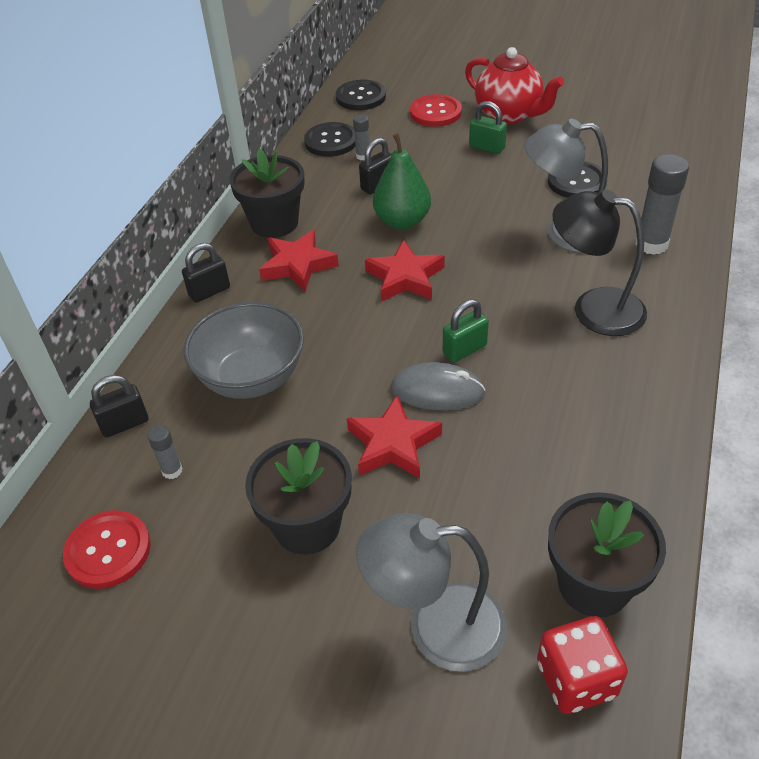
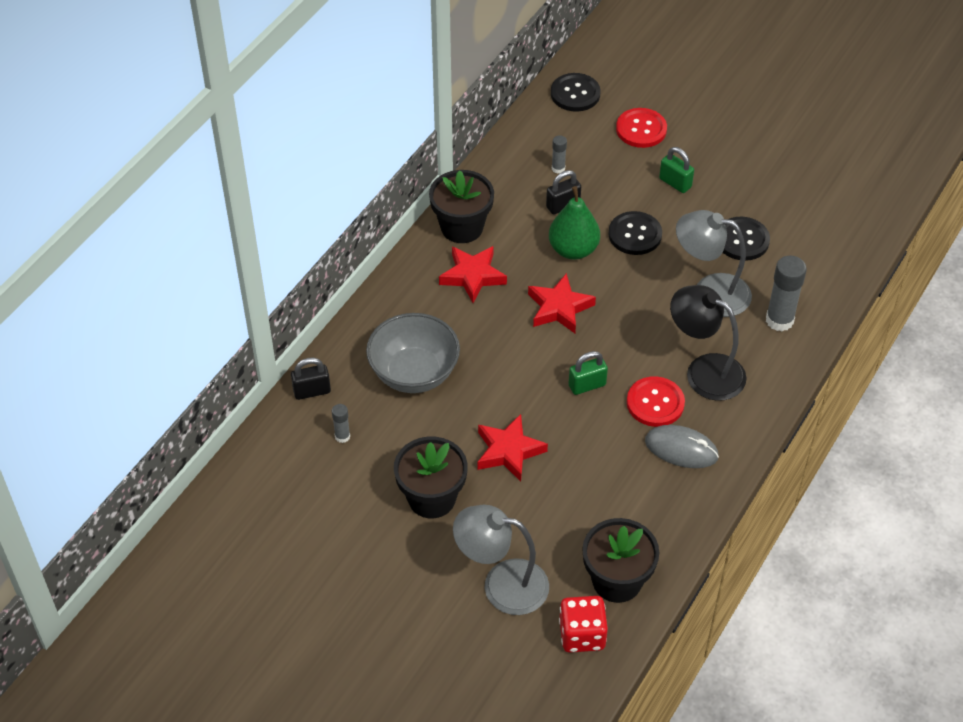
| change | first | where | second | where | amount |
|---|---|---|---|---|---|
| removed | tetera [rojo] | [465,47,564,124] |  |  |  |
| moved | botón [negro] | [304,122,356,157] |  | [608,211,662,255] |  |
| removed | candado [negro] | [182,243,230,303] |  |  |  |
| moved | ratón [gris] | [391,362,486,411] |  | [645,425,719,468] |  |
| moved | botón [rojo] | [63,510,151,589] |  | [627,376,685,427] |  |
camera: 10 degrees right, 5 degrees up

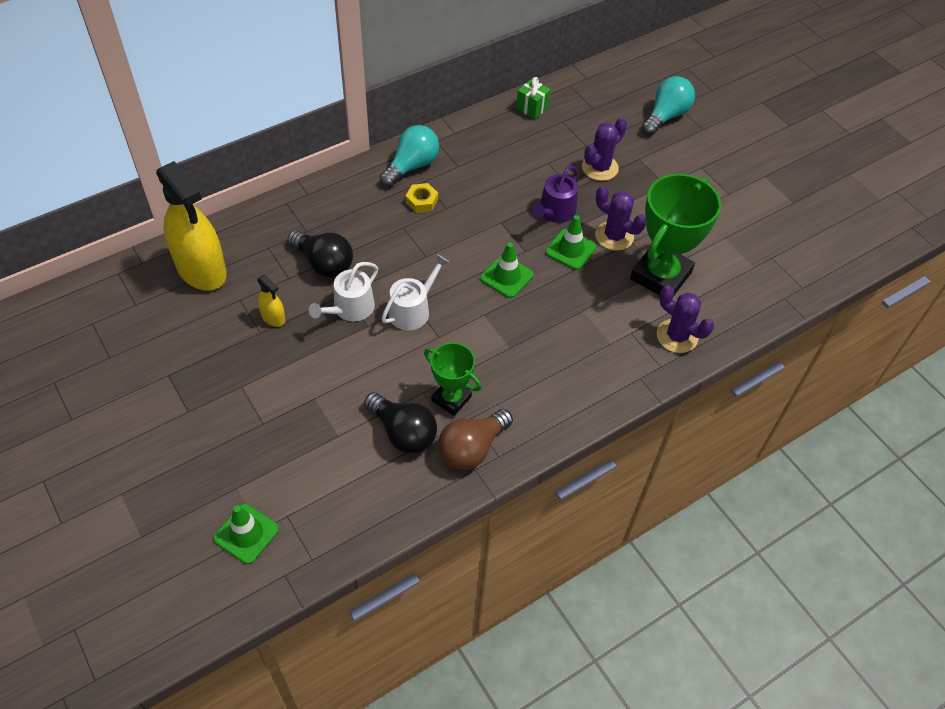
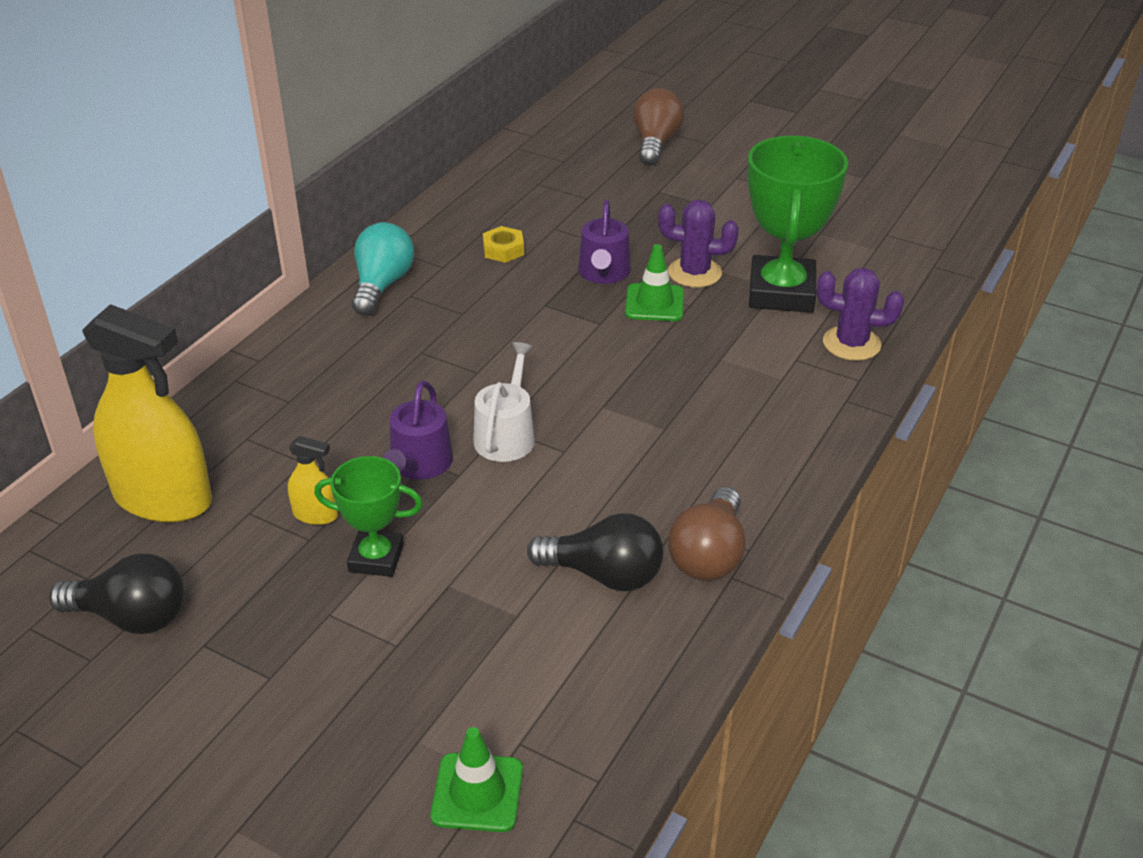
| change | first | where | second | where | amount |
|---|---|---|---|---|---|
| recoloured | bombilla [turquesa] | [642,76,695,135] | bombilla [marrón] | [633,88,684,166] |  |
| removed | regalo [verde] | [516,77,551,119] |  |  |  |
| removed | cactus [morado] | [582,118,627,181] |  |  |  |
| moved | tuerca [amarillo] | [406,183,438,213] |  | [483,226,524,263] |  |
| moved | bombilla [negro] | [287,230,353,277] |  | [49,554,185,634] |  |
| removed | cono de tráfico [verde] | [480,243,534,298] |  |  |  |
| recoloured | regadera [blanco] | [309,262,378,321] | regadera [morado] | [383,381,453,480] |  |
| moved | trofeo [verde] | [424,342,482,416] |  | [314,456,423,577] |  |
camera: 25 degrees left, 15 degrees down

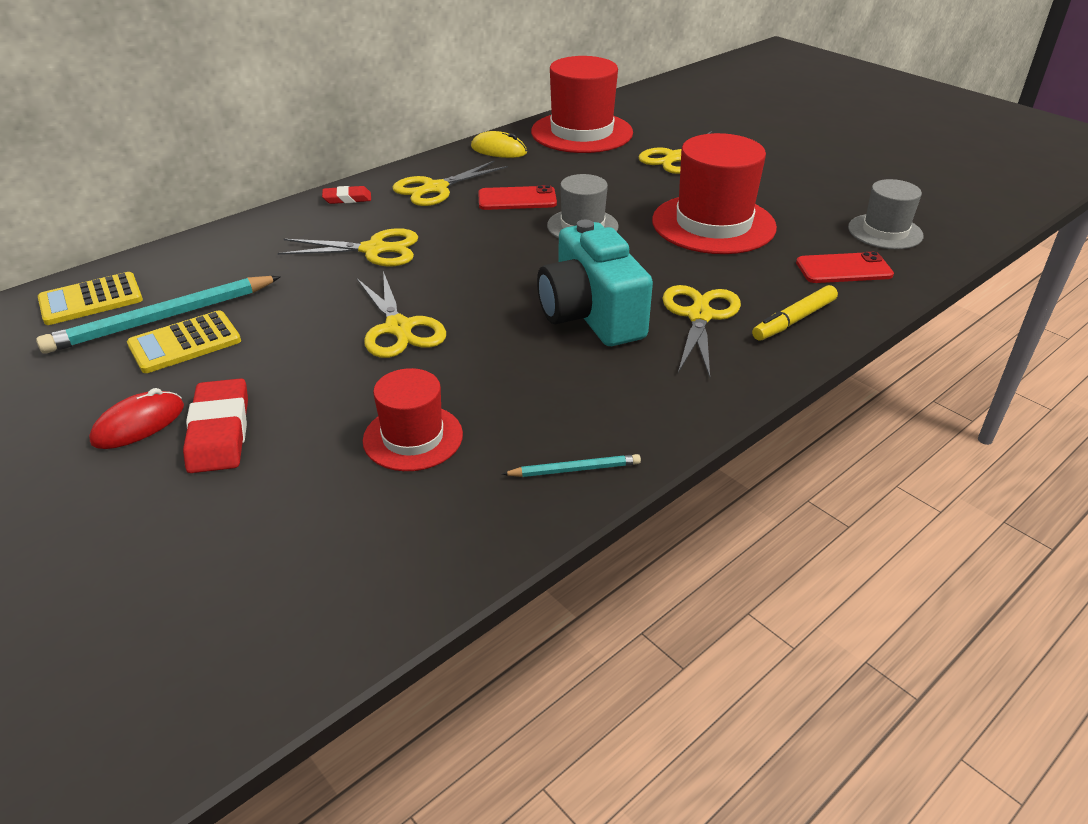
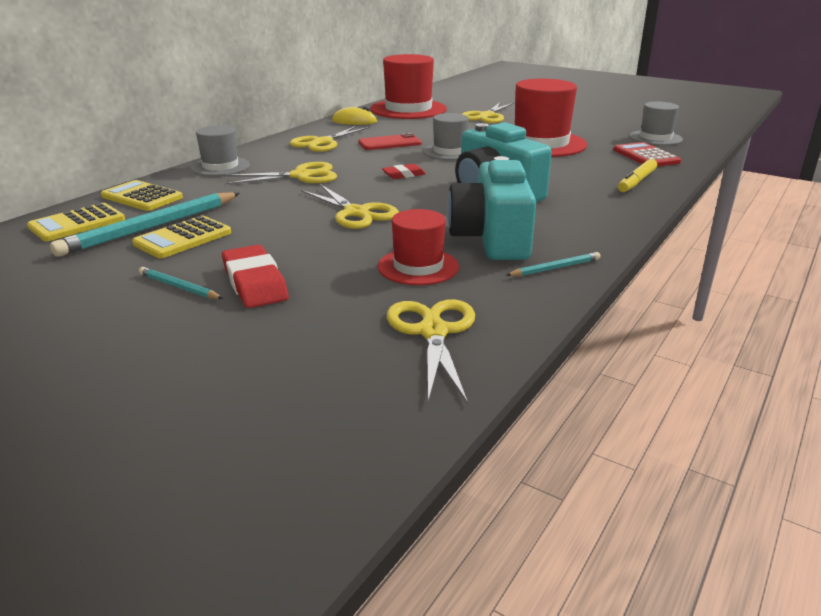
| change | first | where | second | where | amount |
|---|---|---|---|---|---|
| moved | goma de borrar [rojo] | [322,186,371,204] |  | [382,164,426,179] |  |
| replaced | móvil [rojo] | [796,252,894,283] | calculadora [rojo] | [614,142,681,167] |  |
| moved | tijeras [amarillo] | [663,285,741,377] |  | [387,299,475,404] |  |
| replaced | ratón [rojo] | [89,388,184,449] | lápiz [turquesa] | [139,267,223,299] |  |
| added |  |  | sombrero [gris] | [191,125,250,176] |  |
| added |  |  | cámara [turquesa] | [447,156,536,260] |  |
| added |  |  | calculadora [amarillo] | [101,180,183,211] |  |
camera: 15 degrees left, 10 degrees down

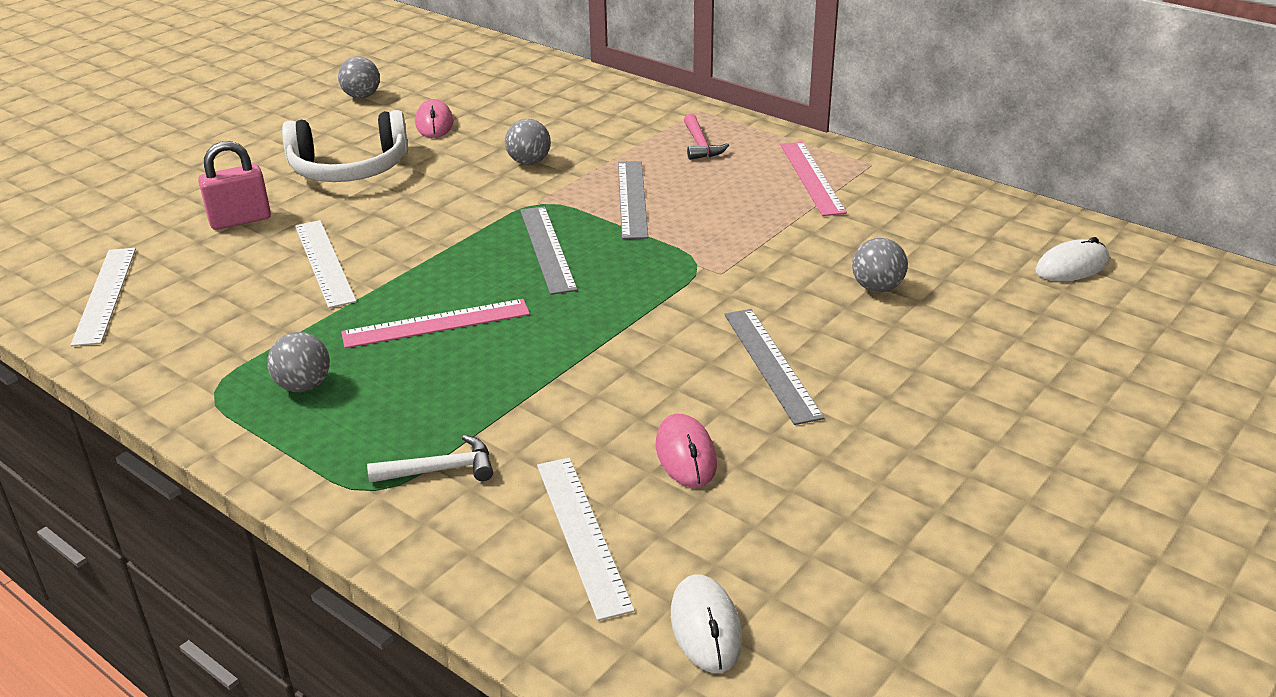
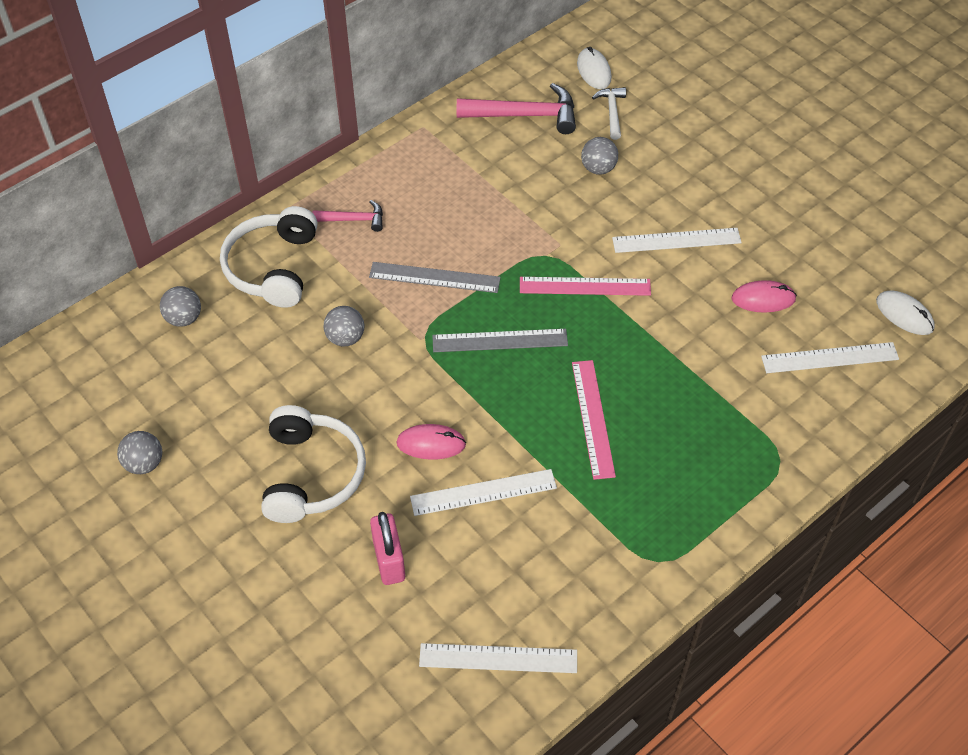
| change | first | where | second | where | amount |
|---|---|---|---|---|---|
| moved | ratón [rosa] | [415,99,453,138] |  | [397,424,466,460] |  |
| moved | regla [rosa] | [781,142,847,216] |  | [520,277,651,296] |  |
| recoloured | regla [gris] | [724,309,825,425] | regla [blanco] | [612,228,742,253] |  |
| moved | pelota [gris] | [267,332,330,392] |  | [160,286,201,327] |  |
| moved | martillo [blanco] | [367,435,493,483] |  | [592,87,626,140] |  |
| turned | ratón [blanco] | [671,574,742,673] |  | [876,290,935,335] | 45 degrees clockwise |
| added |  |  | martillo [rosa] | [457,83,576,134] |  |
| added |  |  | auriculares [blanco] | [220,206,318,308] |  |
camera: 80 degrees left, 20 degrees up

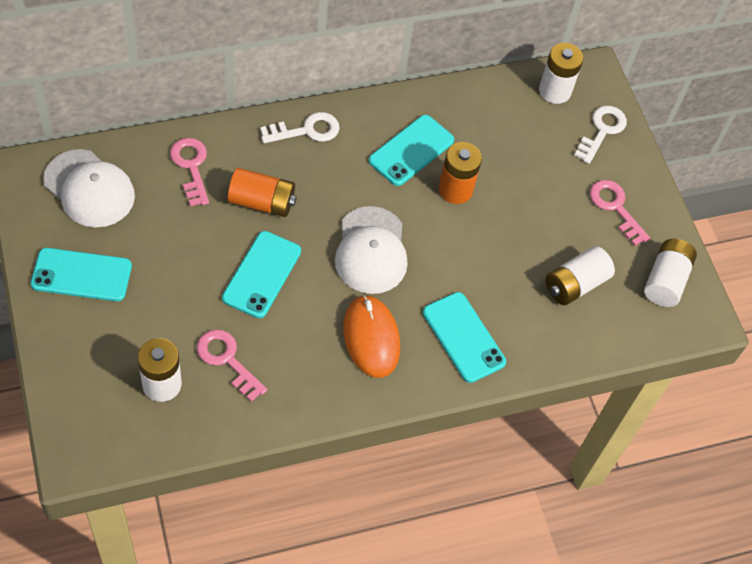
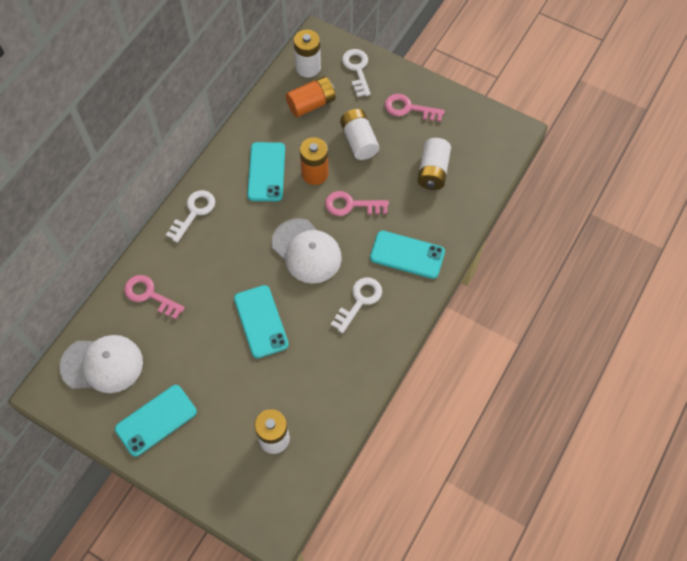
| change | first | where | second | where | amount |
|---|---|---|---|---|---|
| moved | pila [naranja] | [228,168,297,217] |  | [286,76,336,117] |  |
| moved | pila [blanco] | [644,239,697,307] |  | [340,109,379,160] |  |
| replaced | ratón [naranja] | [343,295,400,378] | llave [blanco] | [331,278,382,333] |  |
| moved | llave [rosa] | [197,330,267,402] |  | [325,191,389,216] |  |
camera: 35 degrees left, 5 degrees up

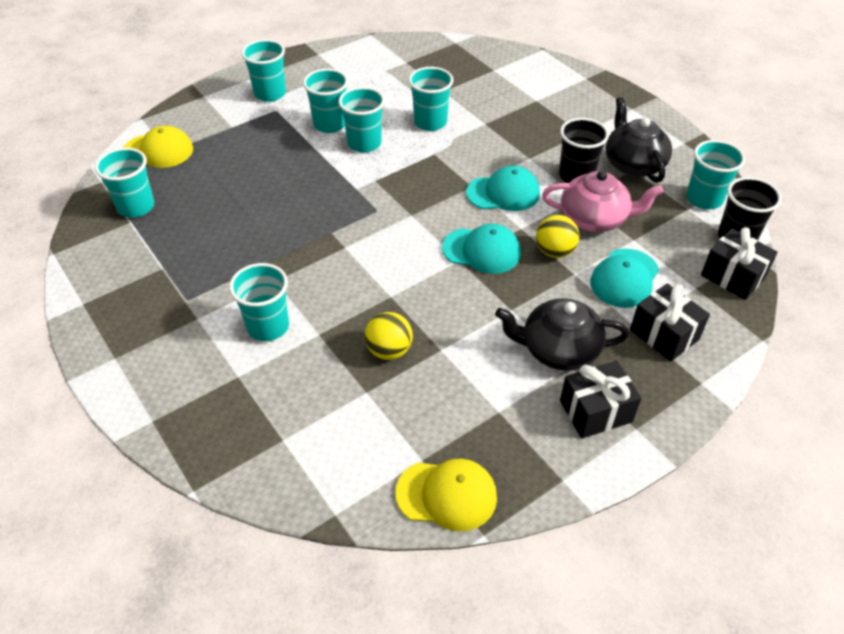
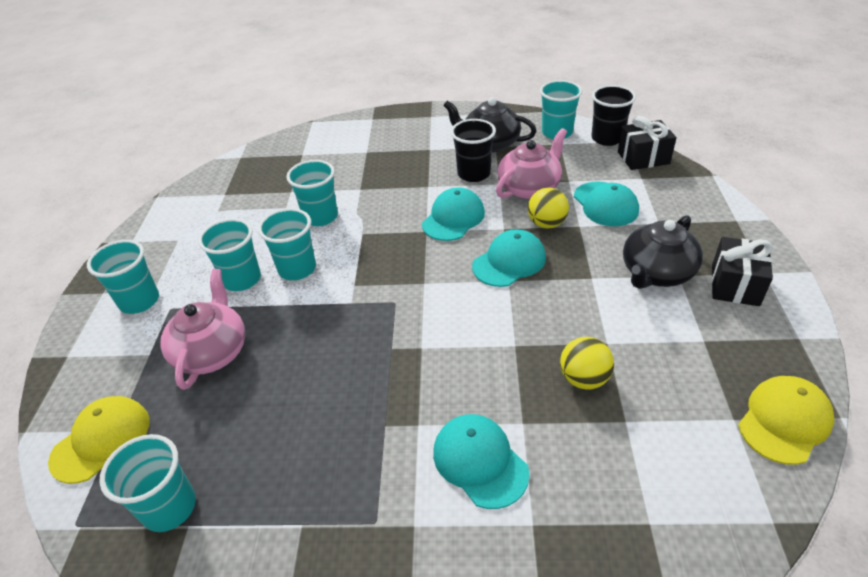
| change | first | where | second | where | amount |
|---|---|---|---|---|---|
| replaced | vaso [turquesa] | [229,263,289,341] | gorra [turquesa] | [433,414,530,509] |  |
| removed | regalo [negro] | [630,283,710,361] |  |  |  |
| added |  |  | tetera [rosa] | [161,269,245,390] |  |
camera: 50 degrees left, 5 degrees down

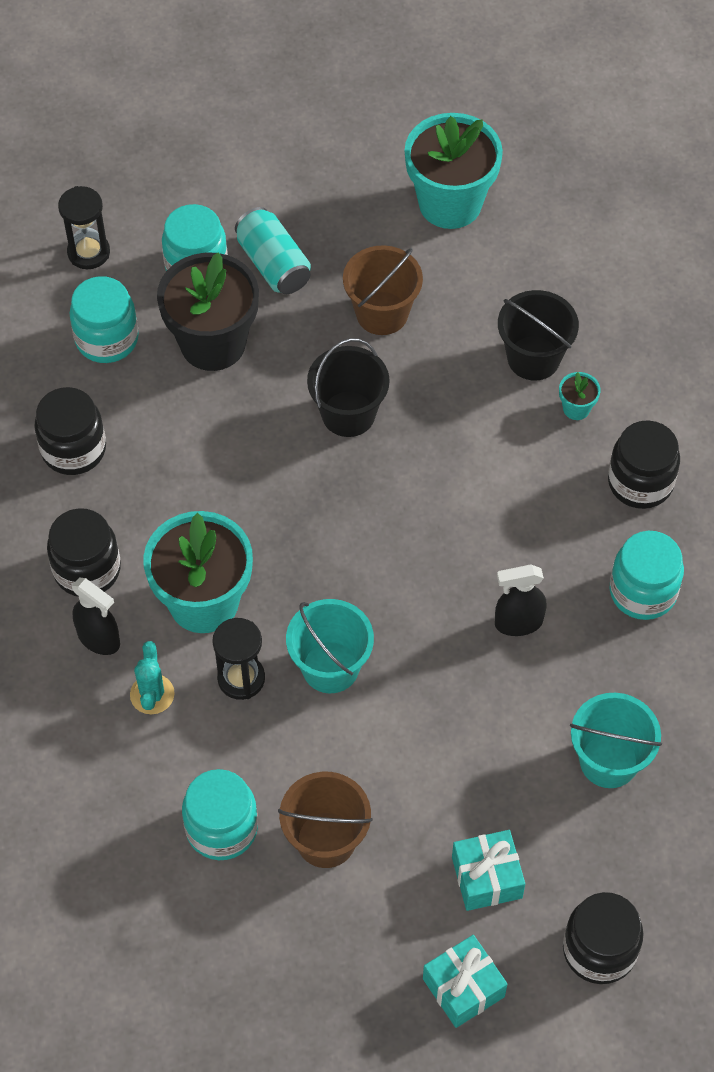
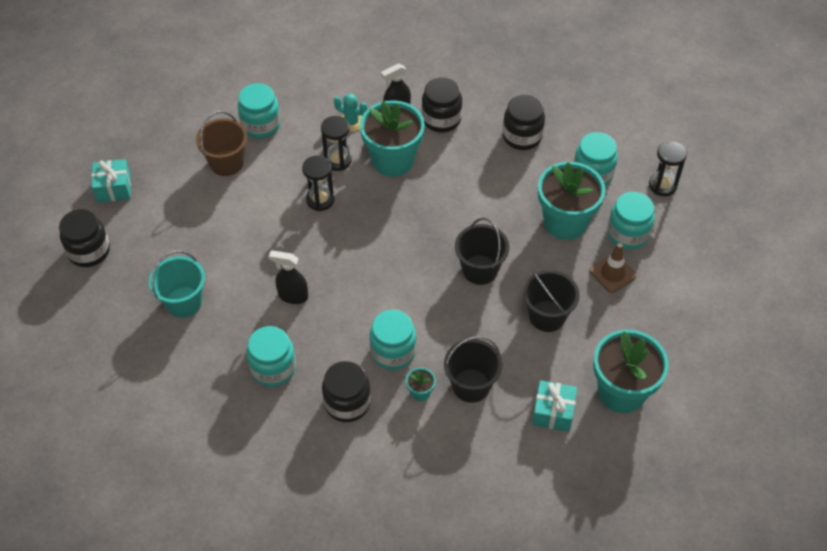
| change | first | where | second | where | amount |
|---|---|---|---|---|---|
| replaced | lata [turquesa] | [235,207,311,294] | cono de tráfico [marrón] | [590,243,636,293] |  |
| recoloured | balde [marrón] | [343,245,423,335] | balde [negro] | [523,270,580,332] |  |
| recoloured | maceta [negro] | [157,252,259,371] | maceta [turquesa] | [538,162,605,240] |  |
| turned | pulverizador [negro] | [495,564,547,636] |  | [269,250,308,304] | 90 degrees counterclockwise |
| replaced | balde [turquesa] | [286,599,374,693] | reloj de arena [negro] | [302,156,334,211] |  |
| moved | regalo [turquesa] | [452,830,525,911] |  | [532,380,577,432] |  |
| added |  |  | tarro [turquesa] | [369,310,416,370] |  |
camera: 115 degrees right, 5 degrees down

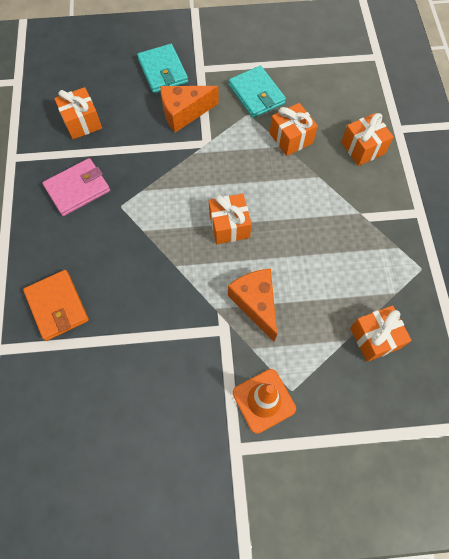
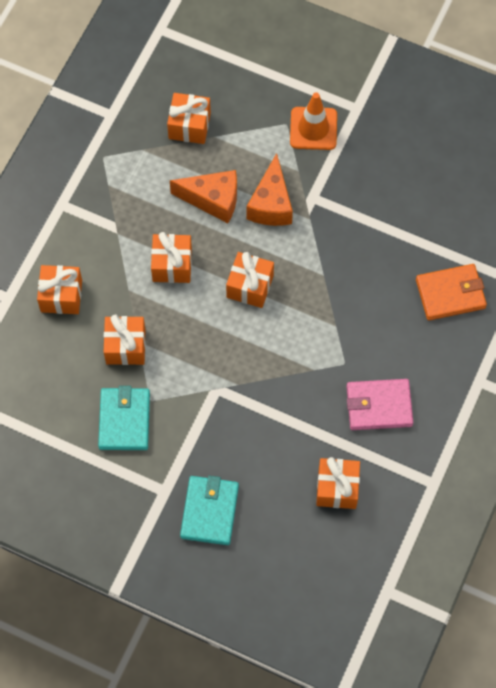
| change | first | where | second | where | amount |
|---|---|---|---|---|---|
| moved | queso [naranja] | [161,86,219,132] |  | [170,170,237,223] |  |
| turned | cartera [naranja] | [23,270,89,341] |  | [416,264,487,321] | 75 degrees clockwise |
| added |  |  | regalo [naranja] | [151,232,192,283] |  |
camera: 150 degrees left, 0 degrees up

